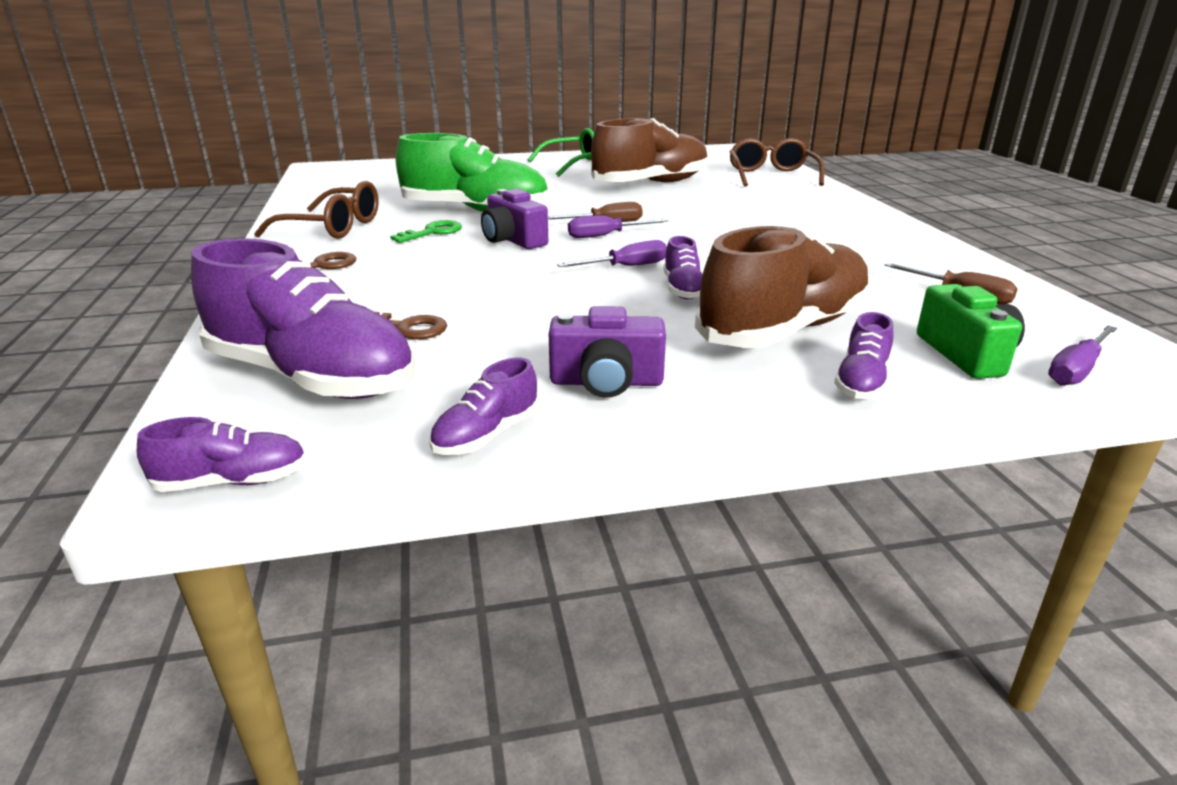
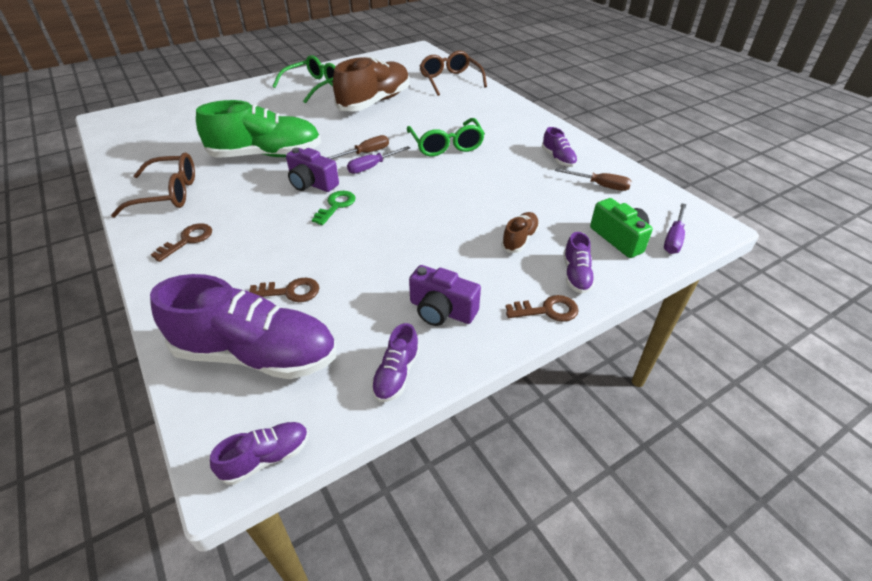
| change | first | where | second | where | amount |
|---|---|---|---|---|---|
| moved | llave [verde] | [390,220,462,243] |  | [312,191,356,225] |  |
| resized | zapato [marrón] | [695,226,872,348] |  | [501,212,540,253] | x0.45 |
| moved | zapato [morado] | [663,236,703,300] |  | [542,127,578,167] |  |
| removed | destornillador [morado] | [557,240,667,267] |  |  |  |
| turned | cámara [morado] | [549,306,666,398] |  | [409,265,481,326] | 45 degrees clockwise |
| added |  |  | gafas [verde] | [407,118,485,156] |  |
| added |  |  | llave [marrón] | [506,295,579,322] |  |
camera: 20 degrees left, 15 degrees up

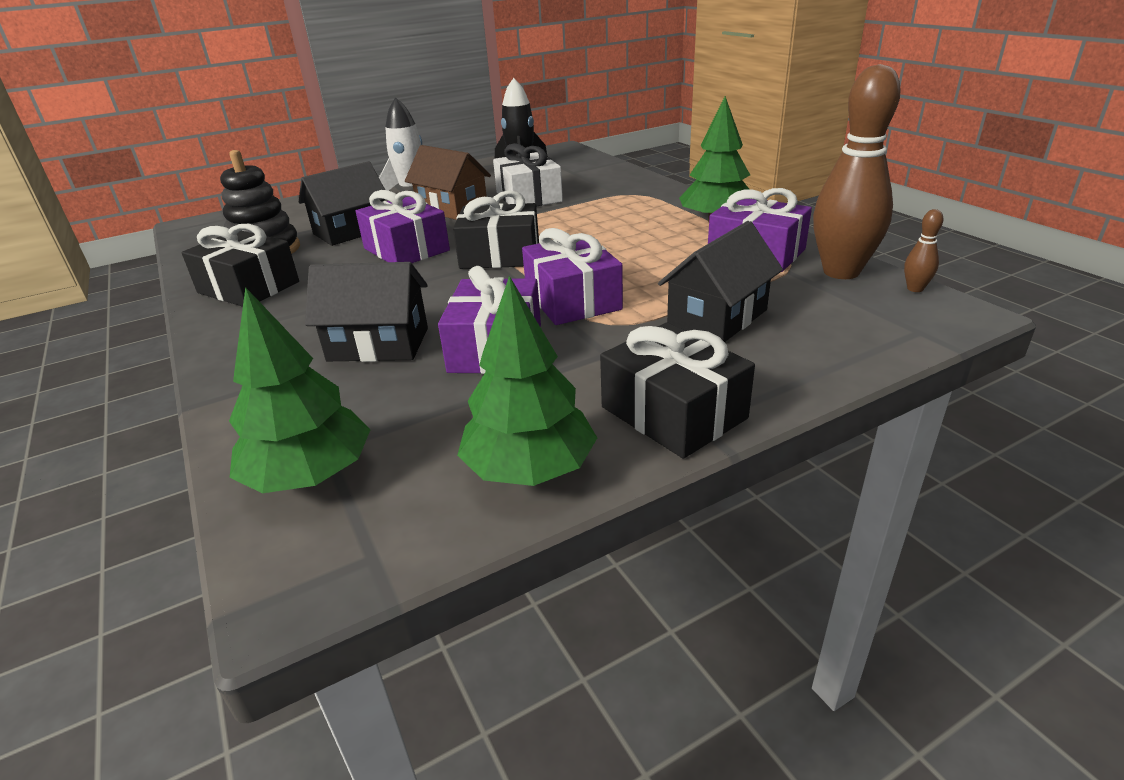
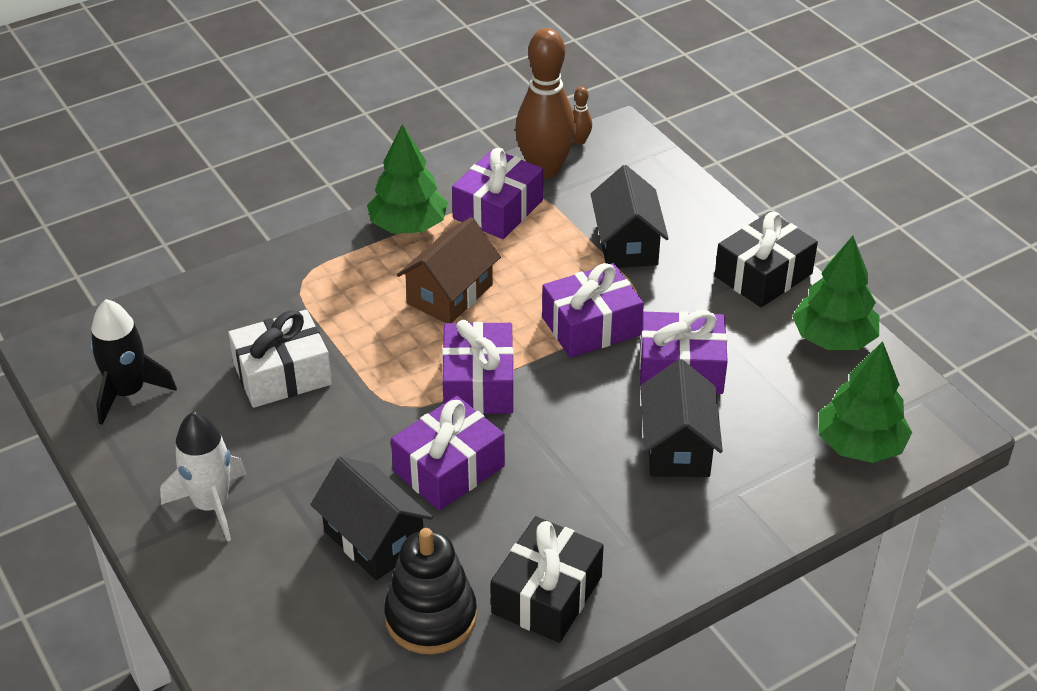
| change | first | where | second | where | amount |
|---|---|---|---|---|---|
| moved | casa [marrón] | [405,145,491,220] |  | [397,217,501,323] |  |
| recoloured | regalo [negro] | [453,190,539,269] | regalo [morado] | [442,320,514,414] |  |
| turned | casa [negro] | [658,221,783,342] |  | [591,165,669,268] | 45 degrees clockwise |
camera: 95 degrees left, 10 degrees up

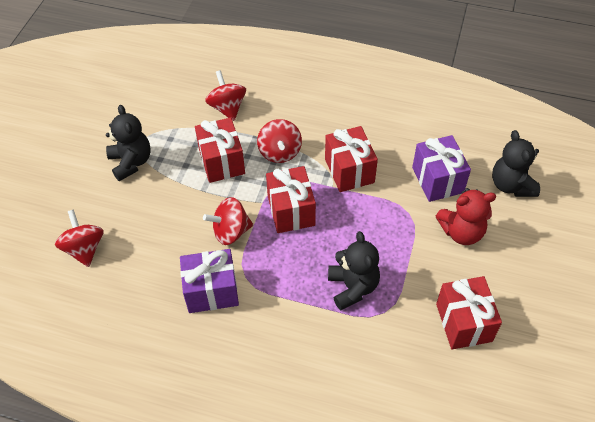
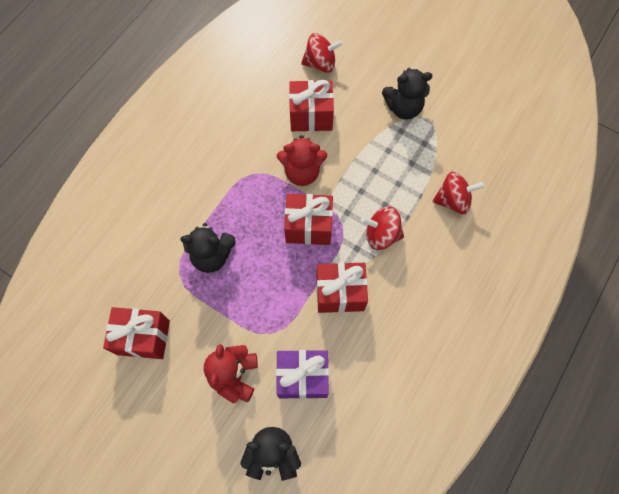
| change | first | where | second | where | amount |
|---|---|---|---|---|---|
| moved | regalo [rojo] | [195,117,245,183] |  | [289,80,334,131] |  |
| replaced | peonza [rojo] | [203,197,253,245] | osito [rojo] | [277,135,327,186] |  |
| removed | regalo [morado] | [180,249,239,313] |  |  |  |
camera: 105 degrees right, 15 degrees up

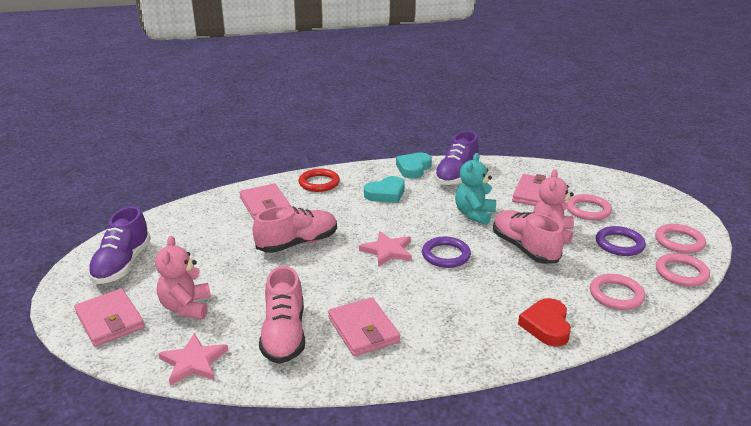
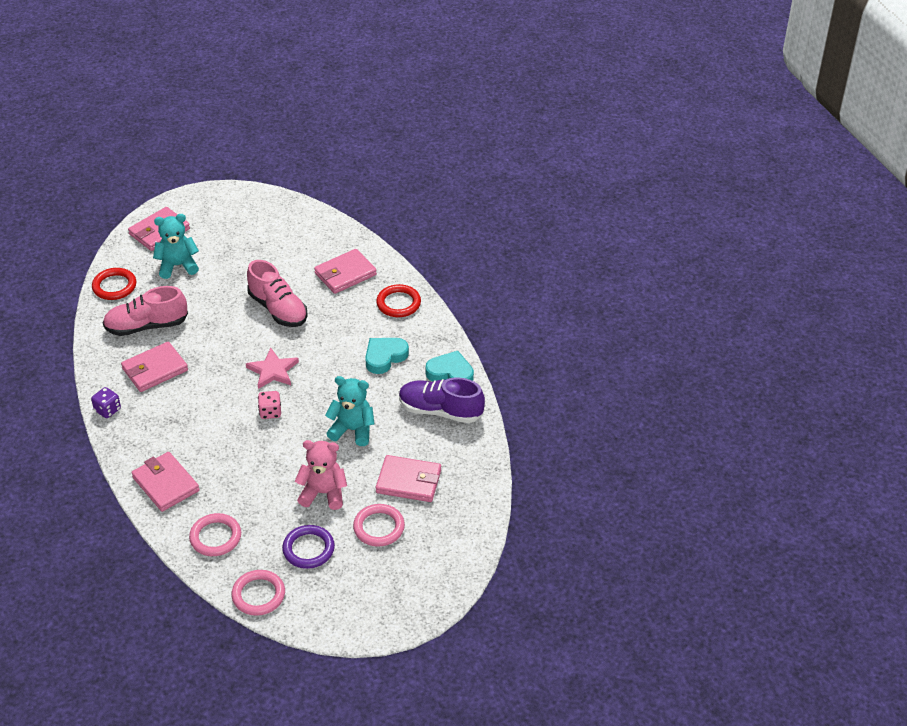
| change | first | where | second | where | amount |
|---|---|---|---|---|---|
| turned | corazón [turquesa] | [364,176,405,203] |  | [365,338,409,374] | 90 degrees clockwise |
| removed | zapato [morado] | [88,206,151,284] |  |  |  |
| removed | zapato [rosa] | [493,210,564,264] |  |  |  |
| removed | anillo [rosa] | [655,224,706,254] |  |  |  |
| recoloured | osito [rosa] | [155,236,211,319] | osito [turquesa] | [153,214,199,279] |  |
| replaced | anillo [morado] | [422,237,471,268] | dado [rosa] | [258,391,281,419] |  |
| replaced | corazón [rojo] | [518,298,571,347] | cartera [rosa] | [131,452,200,512] |  |
| replaced | estrella [rosa] | [158,333,229,386] | anillo [rojo] | [92,268,136,300] |  |
| added |  |  | dado [morado] | [91,387,121,418] |  |
camera: 80 degrees right, 15 degrees up

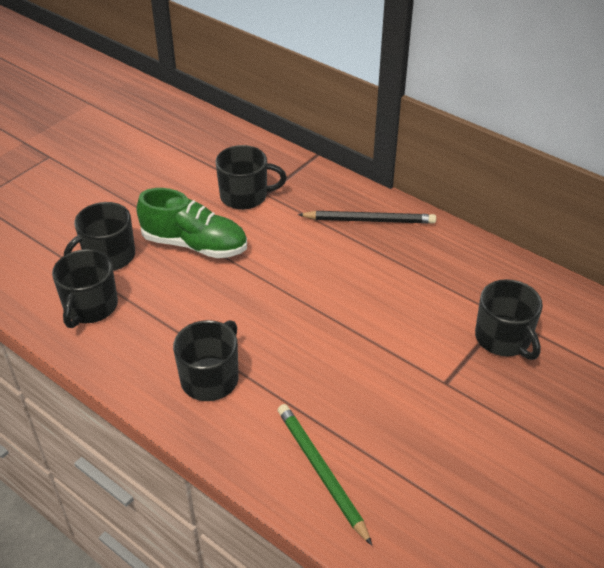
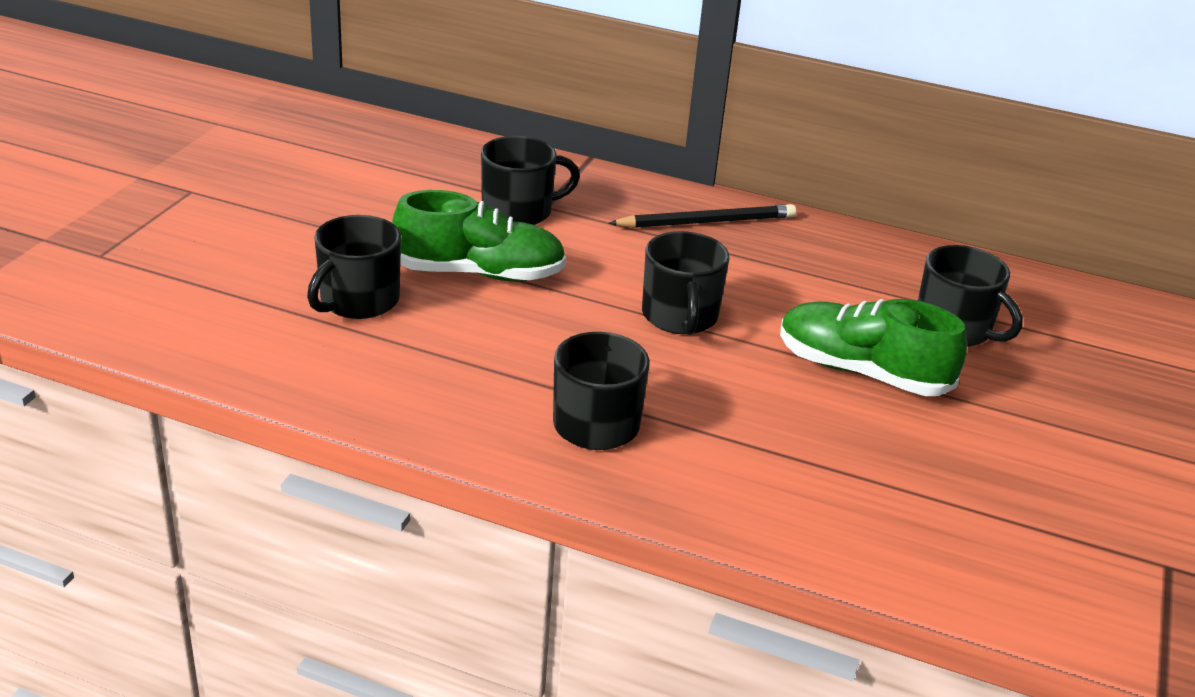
| change | first | where | second | where | amount |
|---|---|---|---|---|---|
| moved | taza [negro] | [52,249,118,328] |  | [642,231,729,335] |  |
| removed | lápiz [verde] | [278,404,372,545] |  |  |  |
| added |  |  | zapato [verde] | [780,299,967,396] |  |
camera: 20 degrees left, 10 degrees down

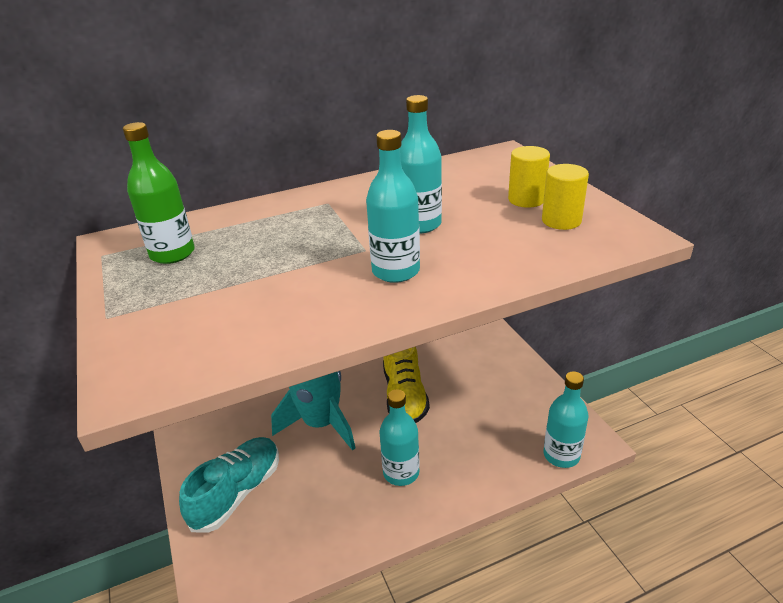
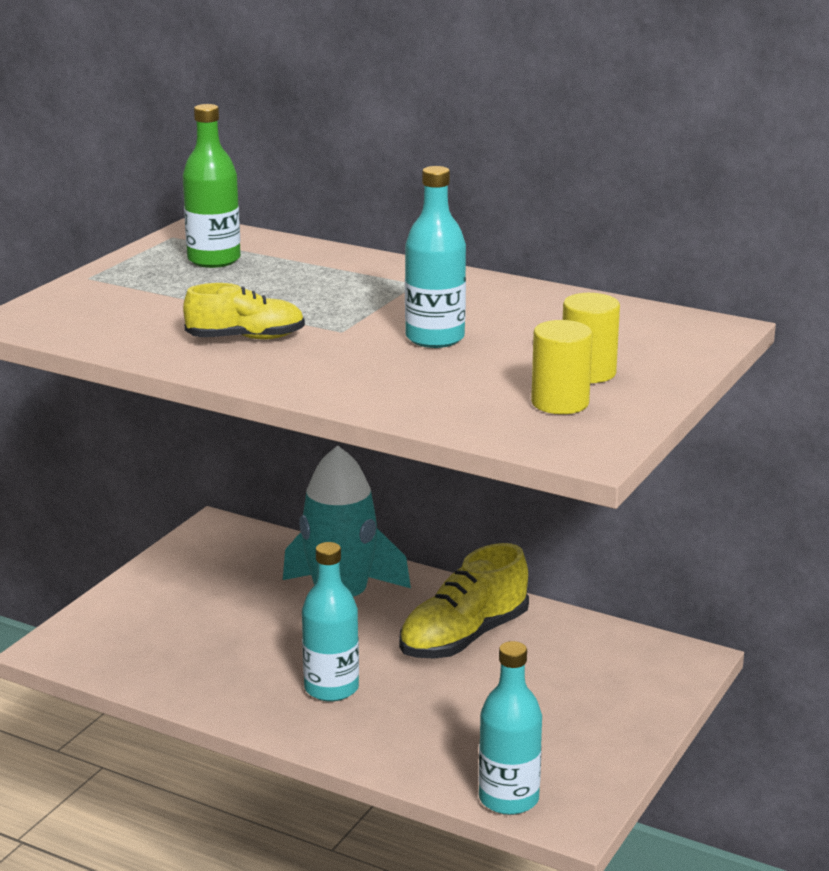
| change | first | where | second | where | amount |
|---|---|---|---|---|---|
| removed | botella [turquesa] | [366,130,420,283] |  |  |  |
| removed | zapato [turquesa] | [179,437,279,533] |  |  |  |
| added |  |  | zapato [amarillo] | [183,283,305,339] |  |
camera: 50 degrees right, 10 degrees down

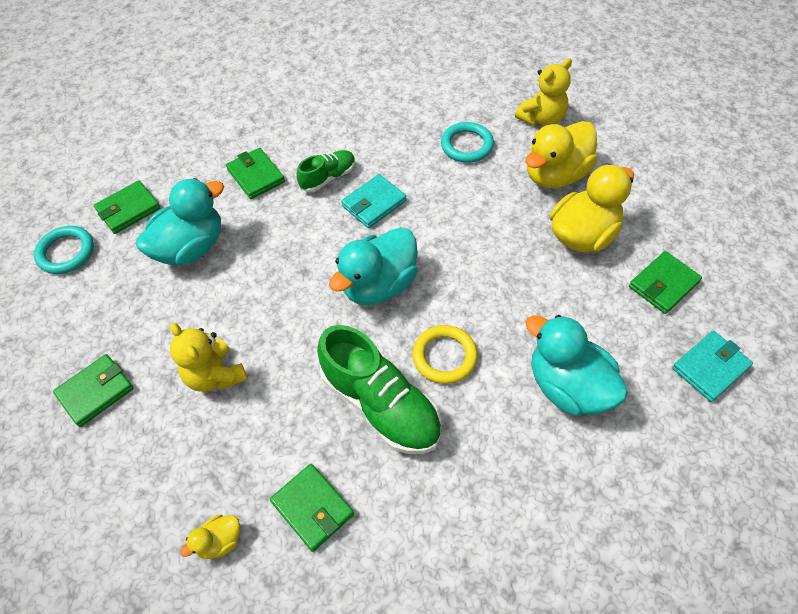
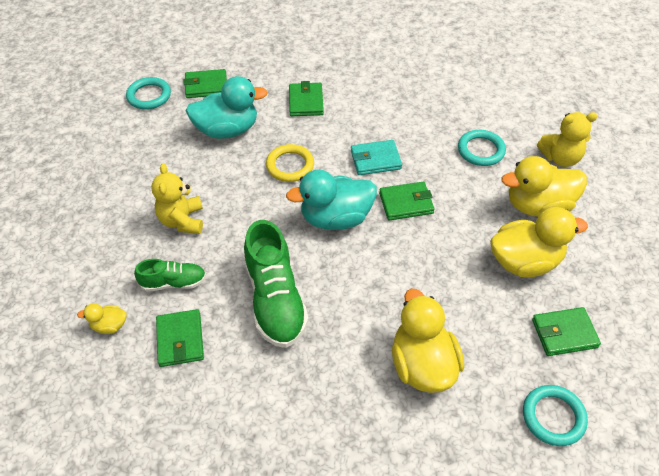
| change | first | where | second | where | amount |
|---|---|---|---|---|---|
| moved | zapato [verde] | [297,150,356,192] |  | [134,259,206,292] |  |
| recoloured | pato [turquesa] | [526,315,628,416] | pato [amarillo] | [392,289,464,393] |  |
| moved | anillo [amarillo] | [413,325,478,384] |  | [266,144,314,182] |  |
| replaced | cartera [turquesa] | [672,331,753,402] | anillo [turquesa] | [523,385,588,446] |  |
| moved | cartera [verde] | [53,354,133,427] |  | [379,182,434,221] |  |
camera: 30 degrees right, 5 degrees down

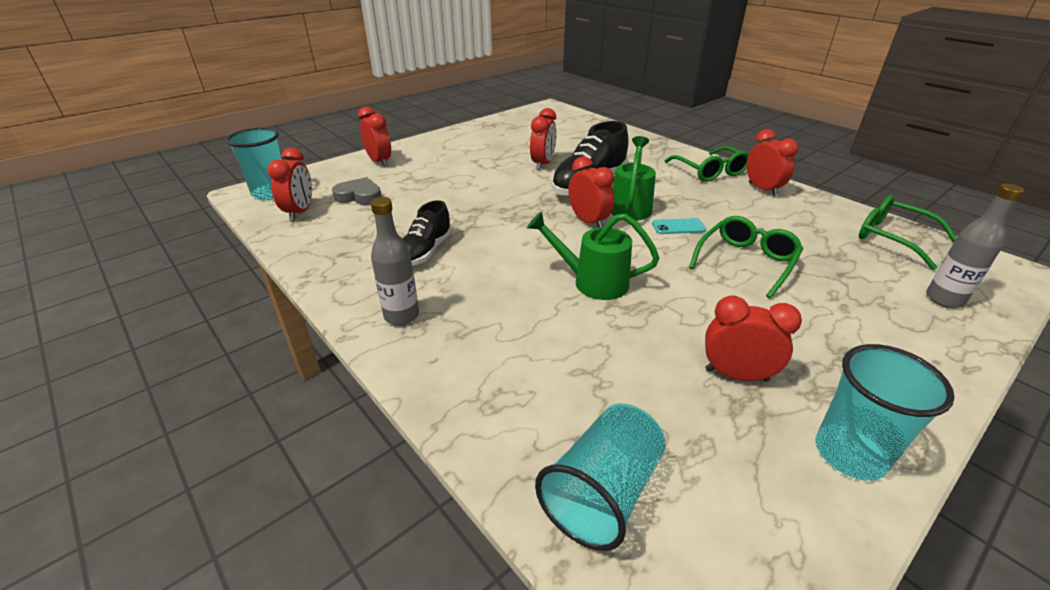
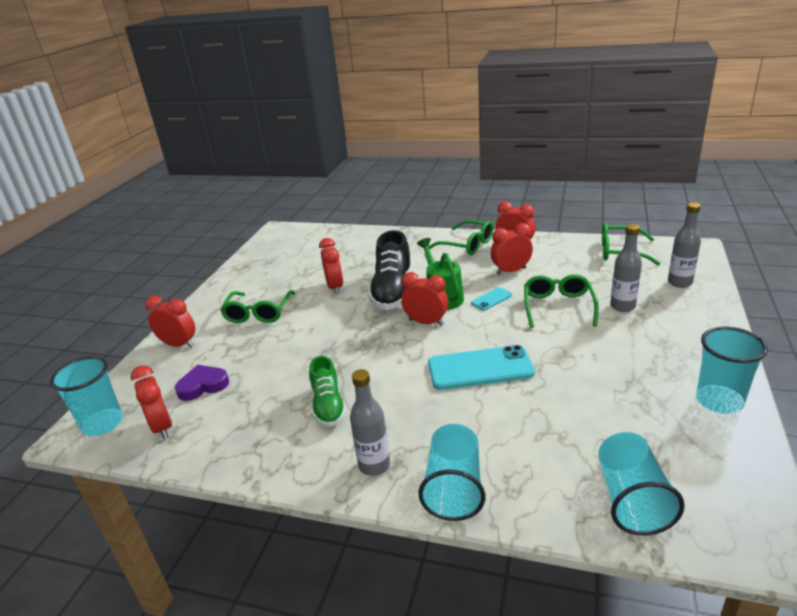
| change | first | where | second | where | amount |
|---|---|---|---|---|---|
| recoloured | corazón [gris] | [332,177,382,205] | corazón [morado] | [175,365,229,401] |  |
| recoloured | zapato [negro] | [402,200,452,265] | zapato [verde] | [309,356,346,427] |  |
| replaced | regadera [verde] | [527,212,659,300] | móvil [turquesa] | [428,345,535,390] |  |
| moved | despertador [rojo] | [705,295,802,382] |  | [491,223,533,275] |  |
| added |  |  | botella [gris] | [610,224,642,312] |  |
| added |  |  | gafas [verde] | [220,290,295,323] |  |
| added |  |  | vaso [turquesa] | [418,424,486,521] |  |
camera: 30 degrees left, 5 degrees down

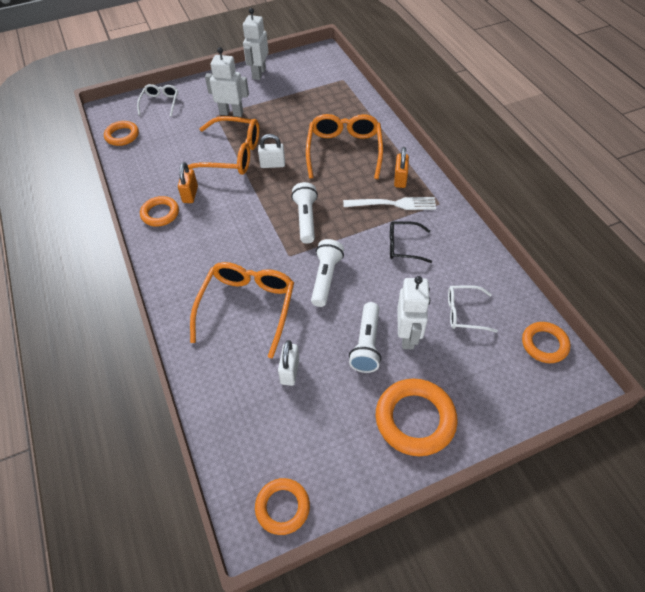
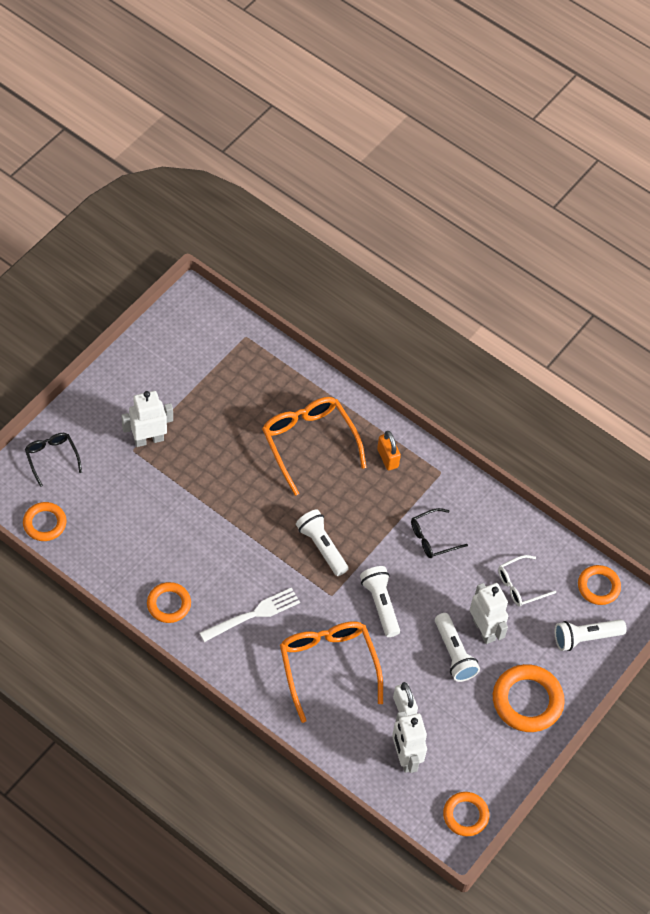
| change | first | where | second | where | amount |
|---|---|---|---|---|---|
| moved | robot [blanco] | [243,8,269,80] |  | [392,711,427,773] |  |
| recoloured | gafas [blanco] | [137,84,178,117] | gafas [negro] | [25,433,82,487] |  |
| removed | gafas [naranja] | [188,116,259,175] |  |  |  |
| removed | candado [blanco] | [258,134,285,168] |  |  |  |
| removed | candado [naranja] | [178,162,198,203] |  |  |  |
| moved | tenedor [blanco] | [343,197,436,210] |  | [200,588,300,642] |  |
| added |  |  | lámpara de mano [blanco] | [555,619,627,651] |  |
camera: 35 degrees left, 5 degrees up

